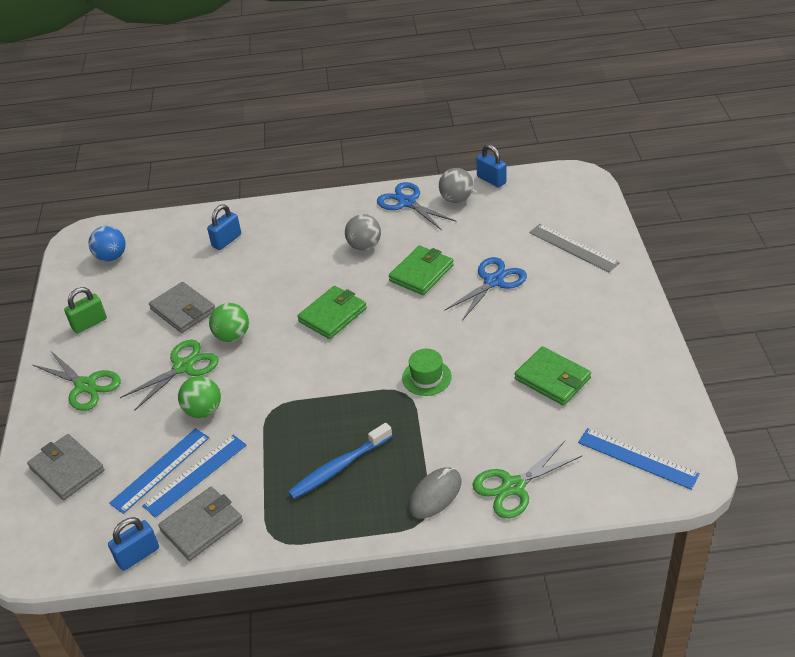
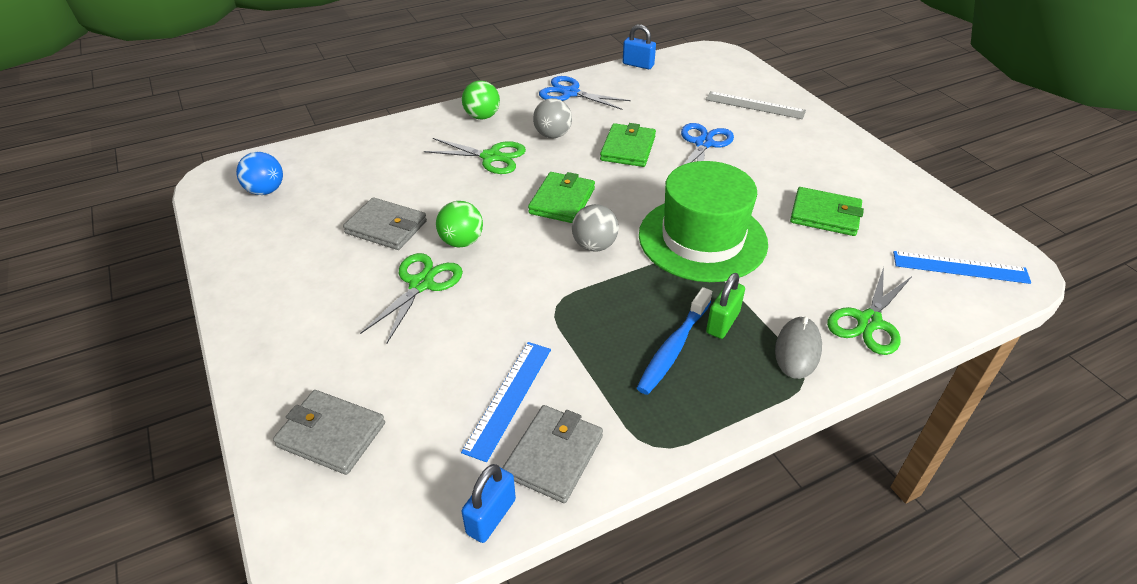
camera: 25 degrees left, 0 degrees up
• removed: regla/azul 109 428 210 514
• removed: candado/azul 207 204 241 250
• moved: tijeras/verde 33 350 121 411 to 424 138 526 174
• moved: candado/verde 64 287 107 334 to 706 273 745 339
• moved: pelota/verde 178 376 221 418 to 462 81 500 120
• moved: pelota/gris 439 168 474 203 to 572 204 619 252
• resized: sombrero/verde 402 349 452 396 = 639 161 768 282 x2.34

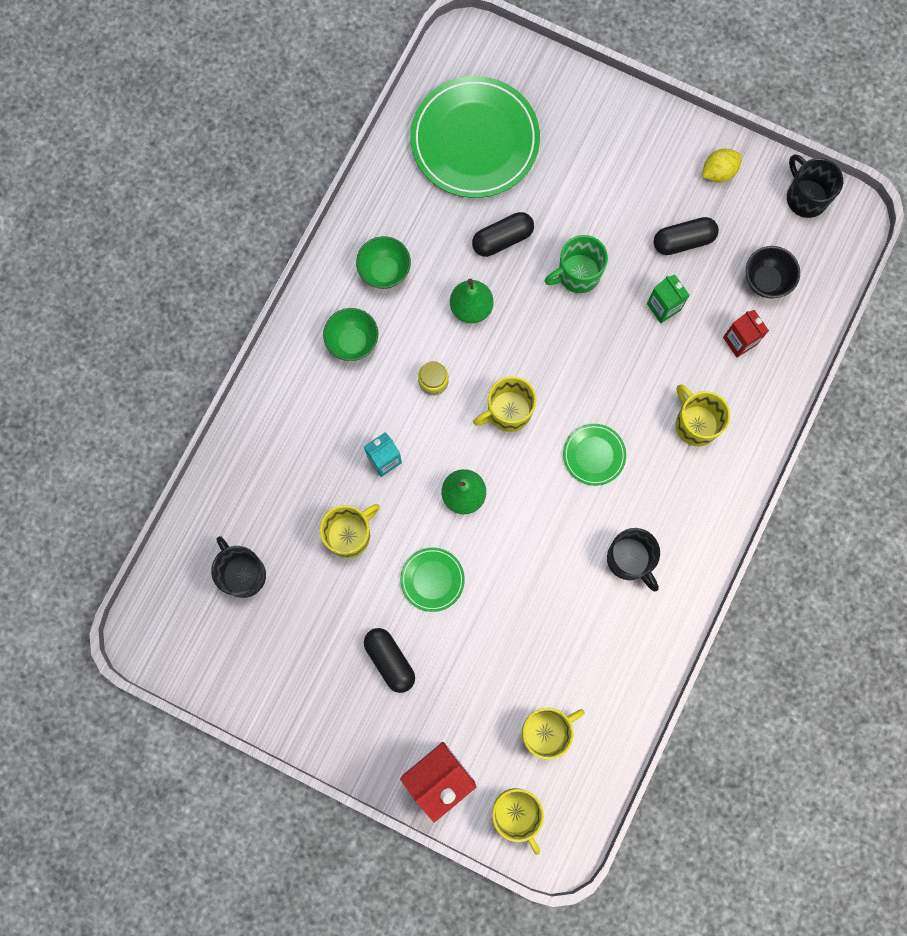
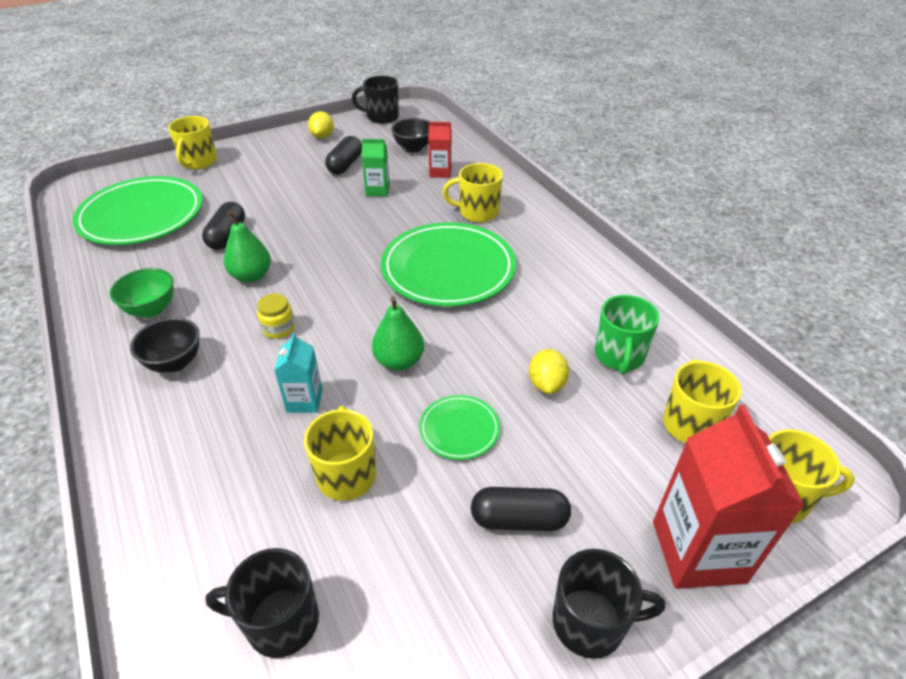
camera: 55 degrees left, 35 degrees down
• added: limón/amarillo 529 349 569 394
• moved: taza/amarillo 473 376 536 432 to 168 116 217 169
• moved: taza/verde 545 235 608 293 to 595 295 660 375
• moved: taza/negro 607 528 660 592 to 553 549 665 659
• recoloured: cuenco/verde 323 308 378 361 to cuenco/negro 130 318 200 373
• resized: plato/verde 563 424 626 486 = 381 222 516 307 x2.15

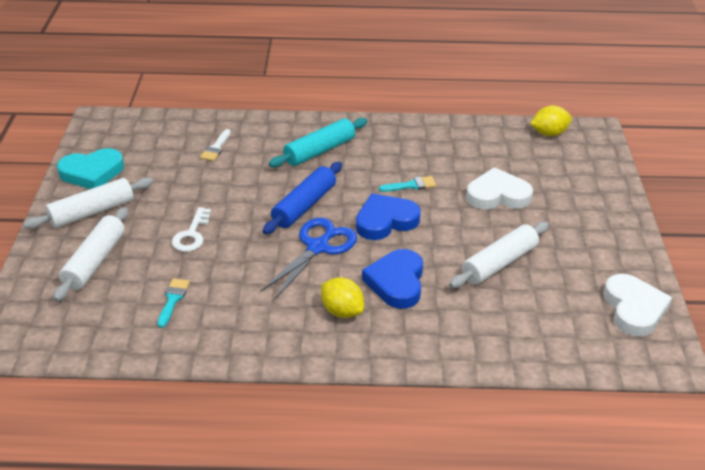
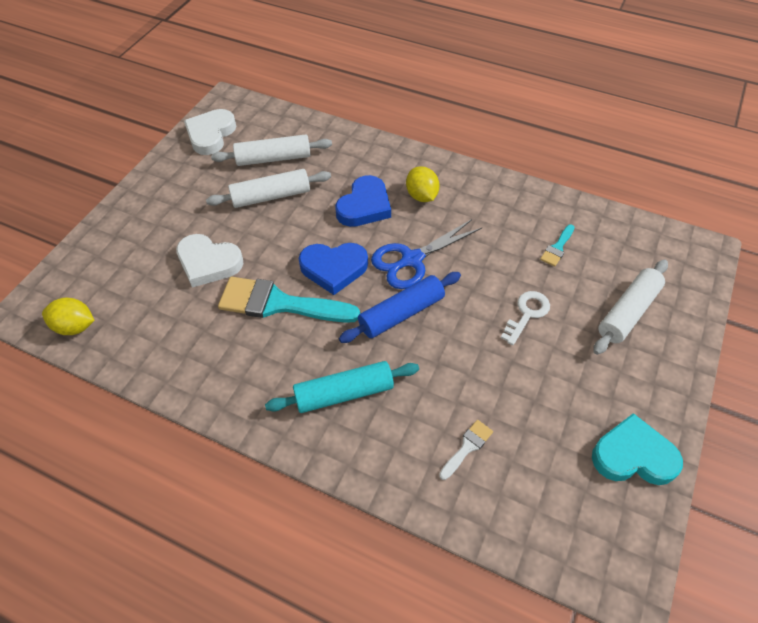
camera: 155 degrees left, 15 degrees up
• moved: rodillo/blanco 23 177 153 229 to 211 134 332 166
• resized: pincel/turquesa 379 176 436 192 = 218 277 360 323 x2.22

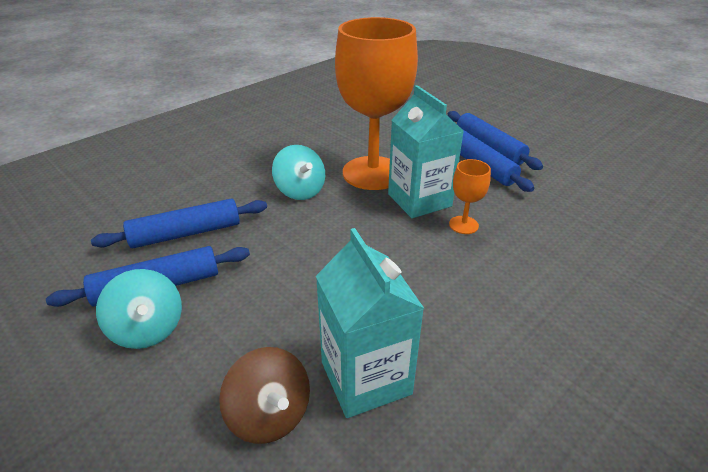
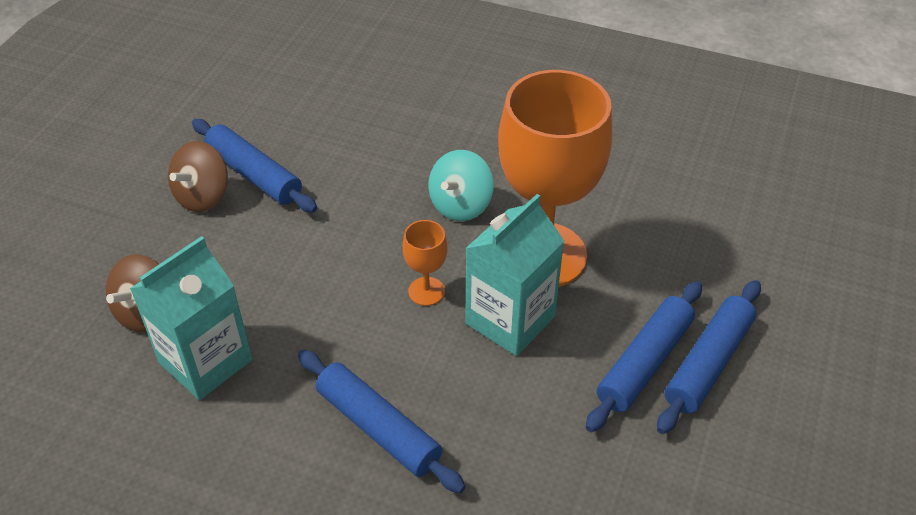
camera: 65 degrees right, 10 degrees up
• moved: rodillo/azul 91 198 267 248 to 298 350 466 493
• moved: copa/naranja 449 159 491 234 to 403 220 448 306
• recoloured: peonza/turquesa 96 269 182 349 to peonza/marrón 168 141 228 212

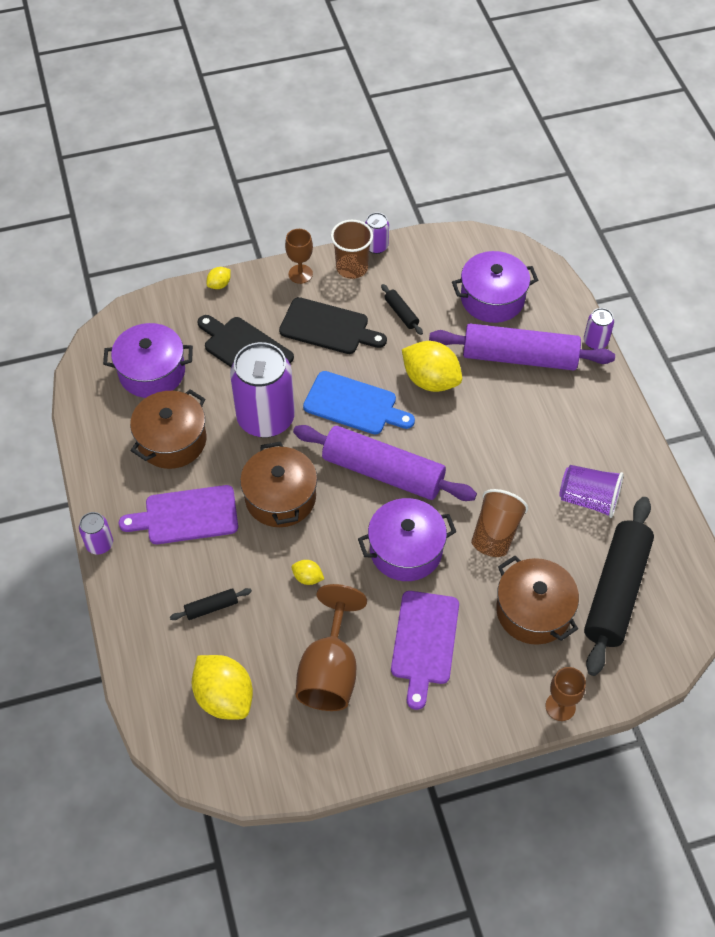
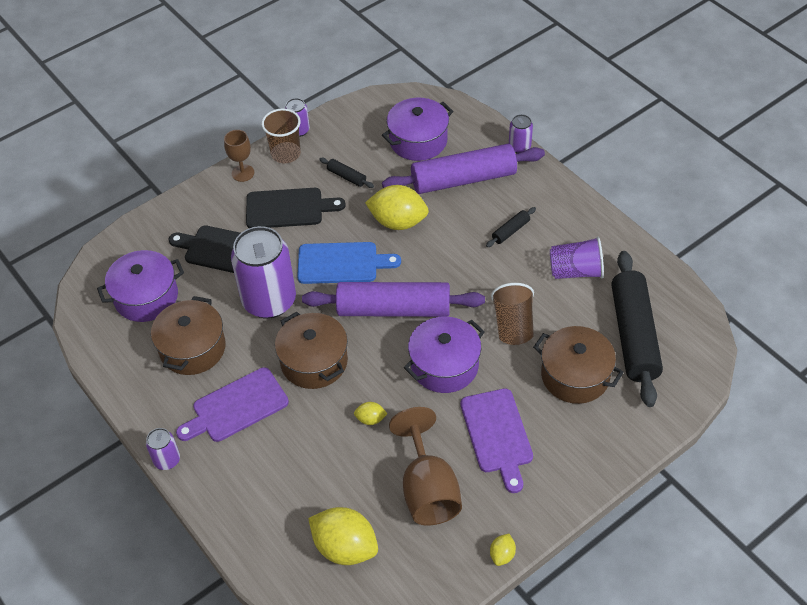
camera: 20 degrees left, 5 degrees down
• removed: copa/marrón 545 667 586 721
• moved: rodillo/negro 170 588 252 620 to 486 207 536 247
• moved: limón/amarillo 207 267 231 289 to 490 534 516 566

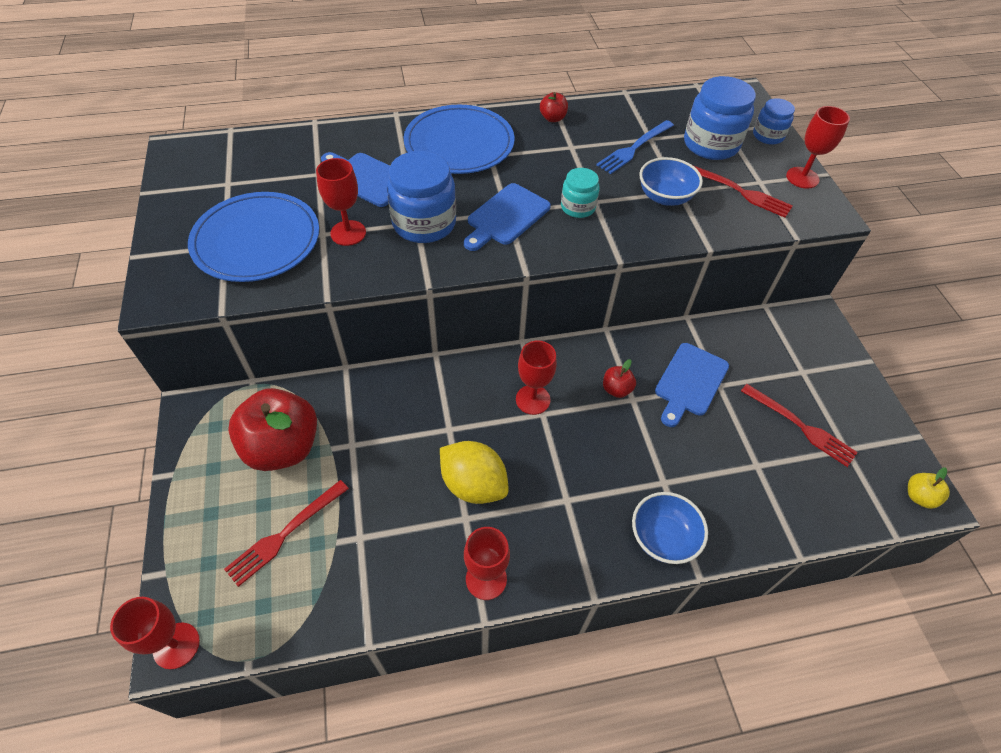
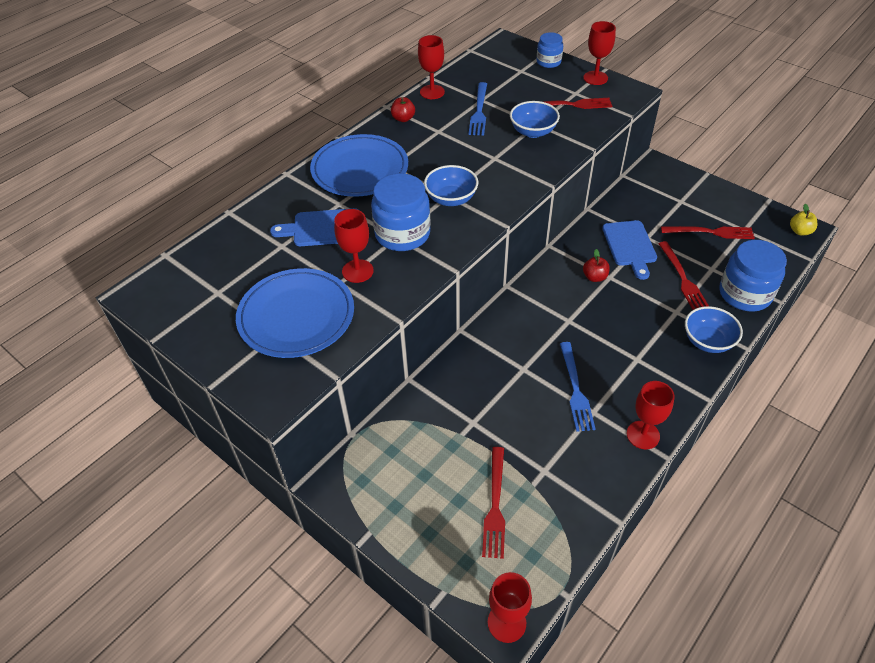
camera: 35 degrees left, 5 degrees down
• removed: manzana/rojo 228 388 317 471
• removed: tarro/turquesa 561 168 600 218
• added: tenedor/rojo 658 241 709 310
• moved: copa/rojo 516 340 557 415 to 418 35 445 99
• moved: tarro/azul 684 76 756 160 to 719 240 787 312
• replaced: limón/amarillo 440 441 509 504 to tenedor/azul 560 342 596 432
• replaced: tabla de cortar/azul 464 183 551 251 to cuenco/azul 424 165 478 206

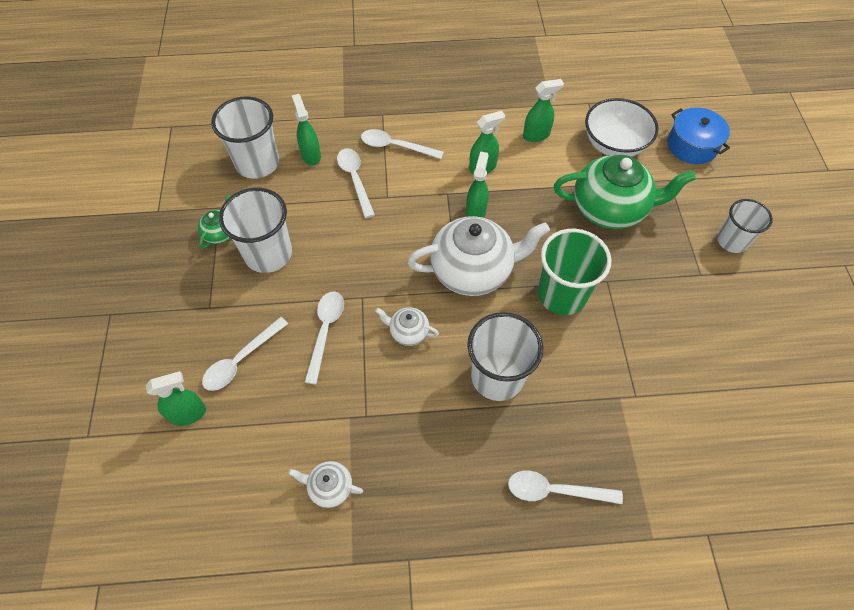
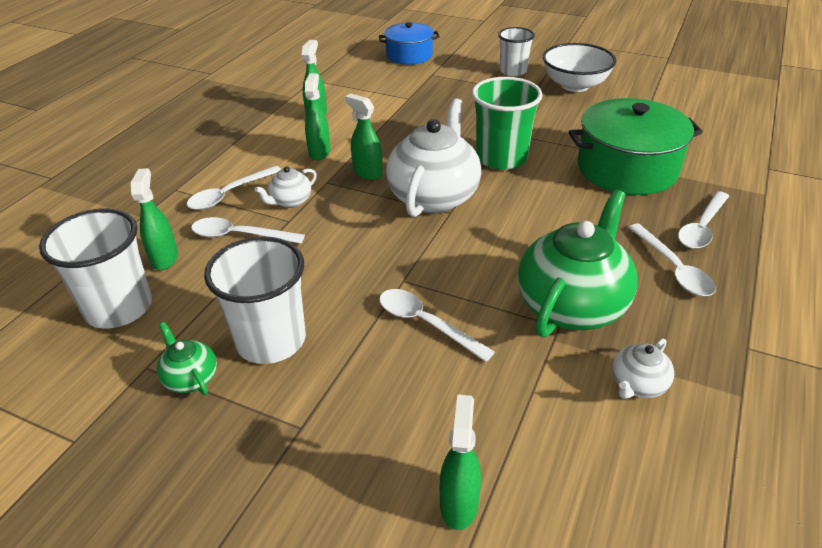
camera: 60 degrees left, 20 degrees down
• removed: vaso/blanco 467 312 543 401
• added: olla/verde 568 98 703 195
• moved: cuchara/blanco 202 317 288 391 to 628 224 716 296
• moved: tetera/blanco 375 307 439 346 to 254 167 317 208
• moved: tetera/verde 554 155 696 229 to 518 189 638 337
• moved: cuenco/blanco 585 98 659 157 to 543 43 616 92
• turned: pulverizador/verde 292 94 321 166 = 131 168 178 270 75 degrees clockwise

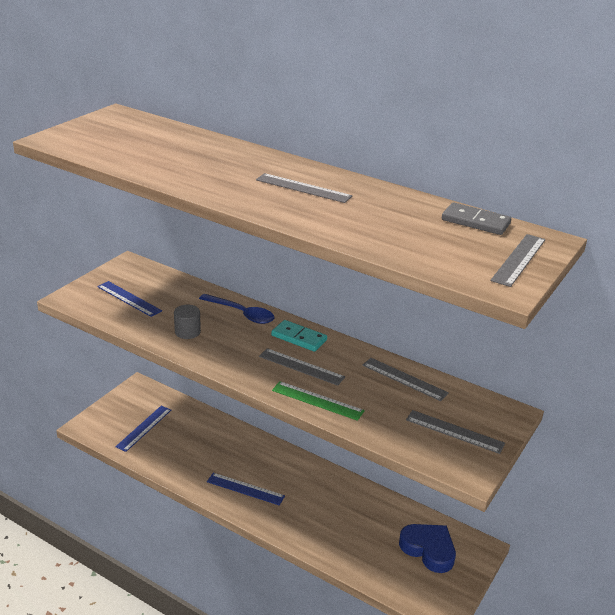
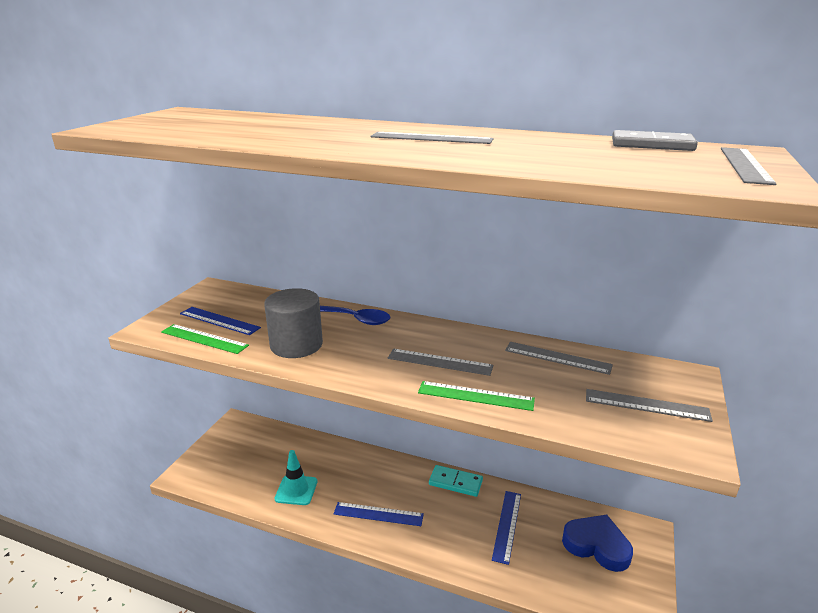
camera: 10 degrees left, 5 degrees down
• added: regla/verde 161 324 249 354
• added: cono de tráfico/turquesa 274 450 317 505
• moved: regla/azul 115 406 171 452 to 492 491 521 565
• moved: ficha de dominó/turquesa 271 320 327 352 to 429 465 483 497
• resized: cilindro/gris 174 305 201 339 = 264 288 323 358 x1.75

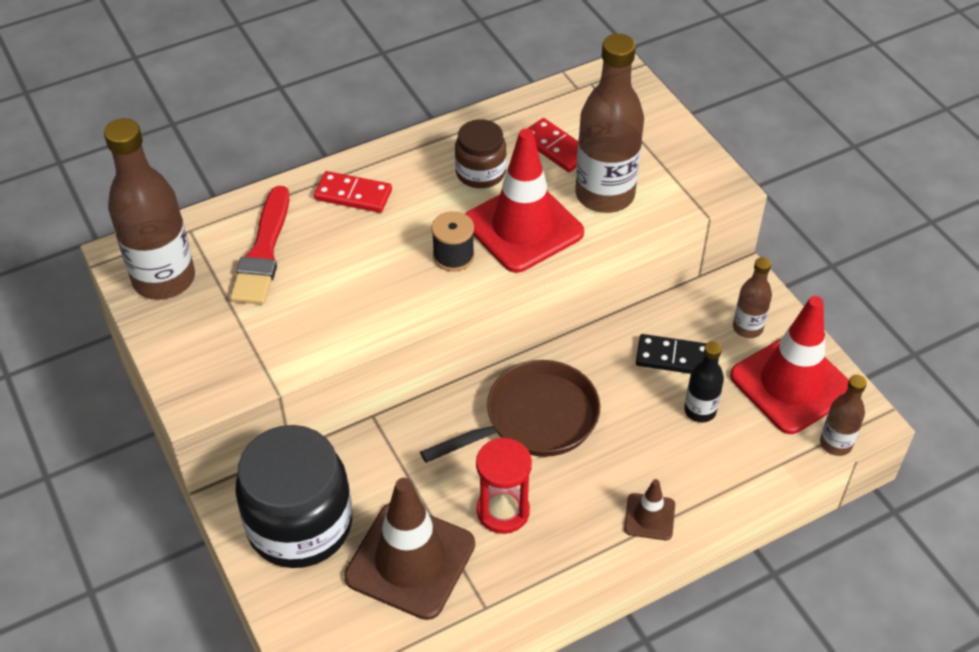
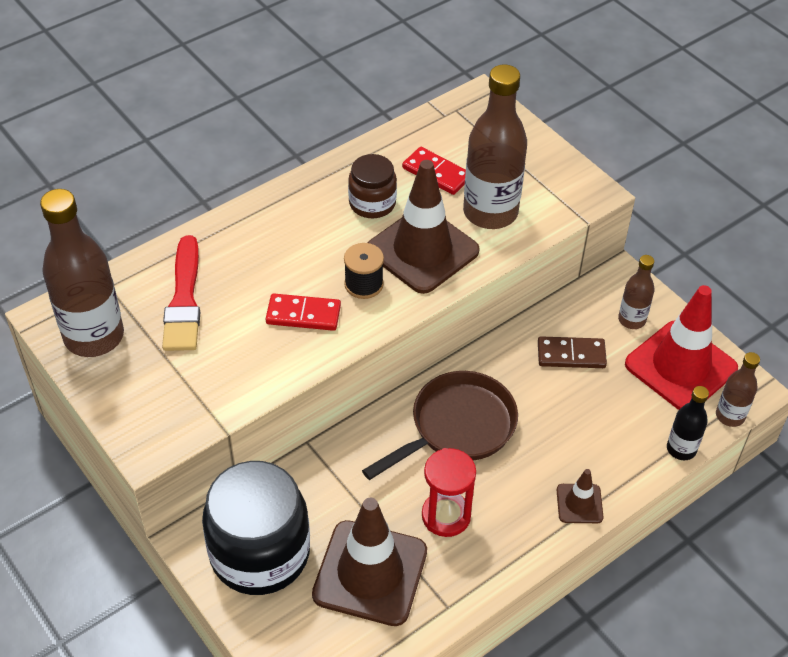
camera: 10 degrees left, 0 degrees up
• moved: ficha de dominó/rojo 314 171 392 213 to 266 293 341 331
• moved: botella/negro 684 341 724 423 to 667 386 709 460
• recoloured: cono de tráfico/rojo 465 129 584 273 to cono de tráfico/marrón 368 160 480 294
• recoloured: ficha de dominó/negro 636 334 707 374 to ficha de dominó/marrón 538 336 607 368

